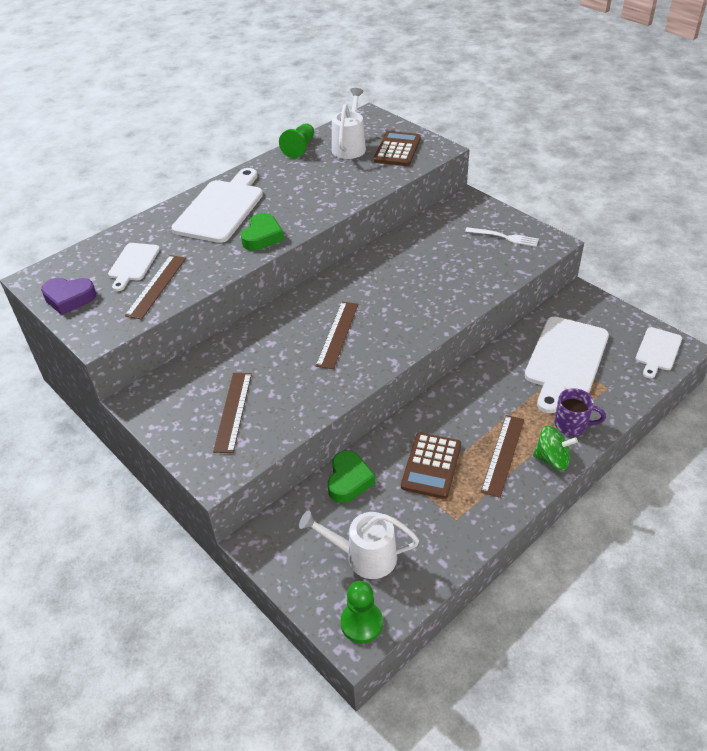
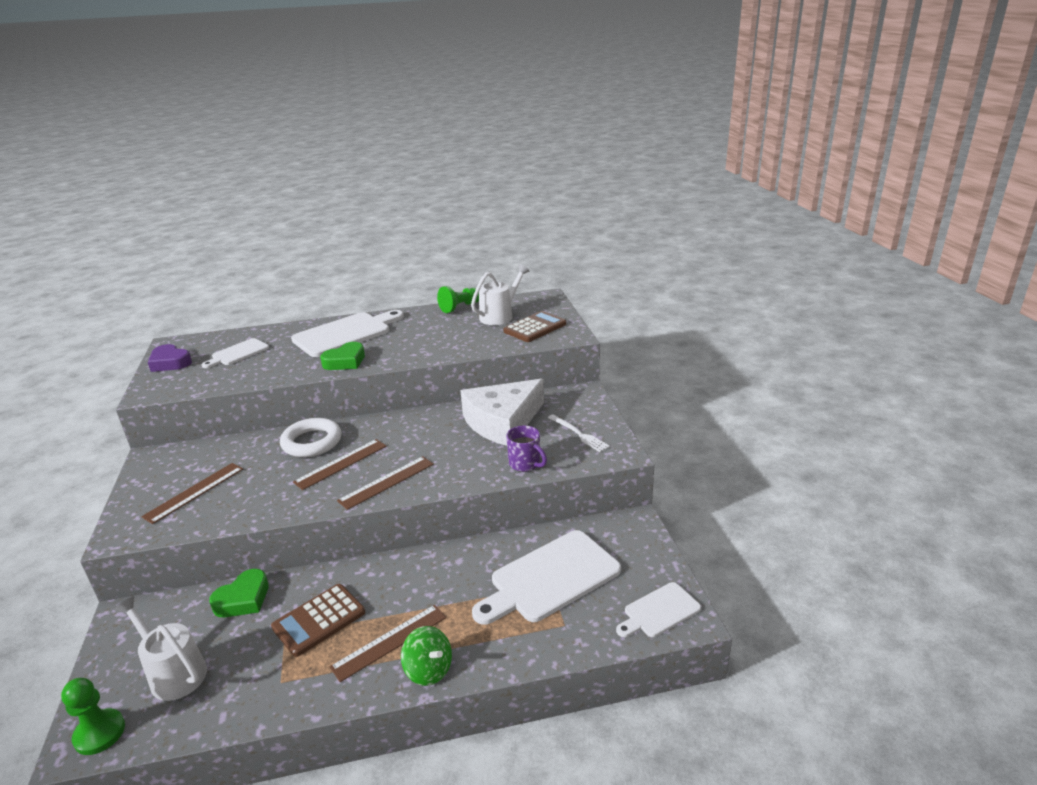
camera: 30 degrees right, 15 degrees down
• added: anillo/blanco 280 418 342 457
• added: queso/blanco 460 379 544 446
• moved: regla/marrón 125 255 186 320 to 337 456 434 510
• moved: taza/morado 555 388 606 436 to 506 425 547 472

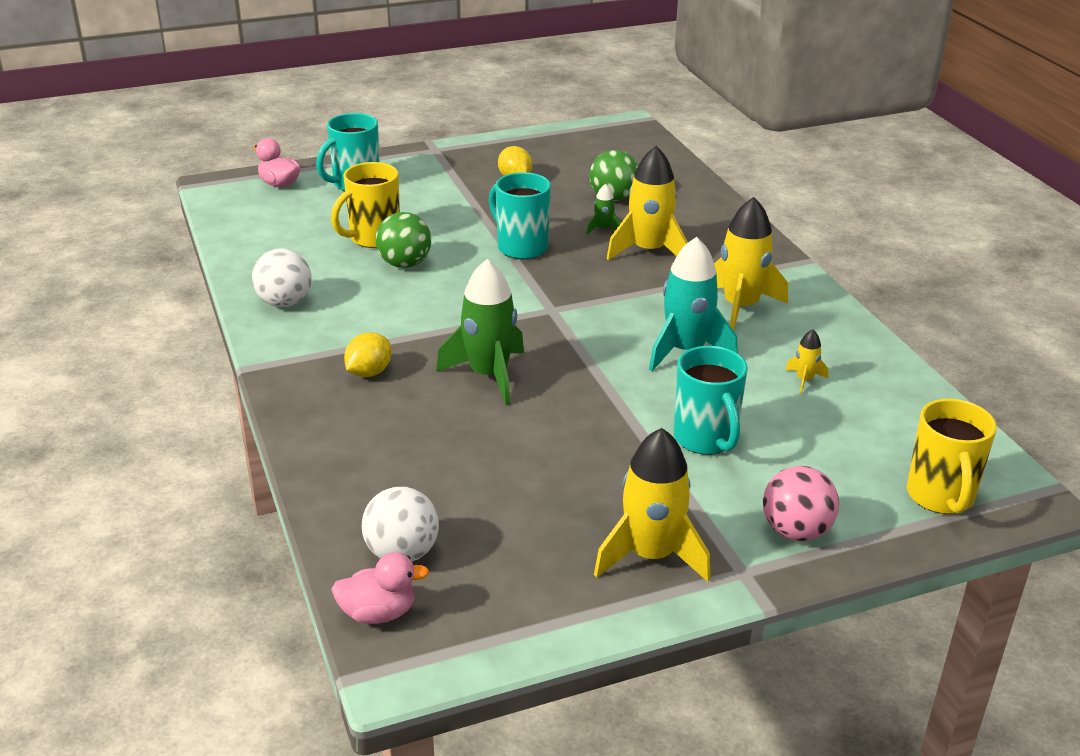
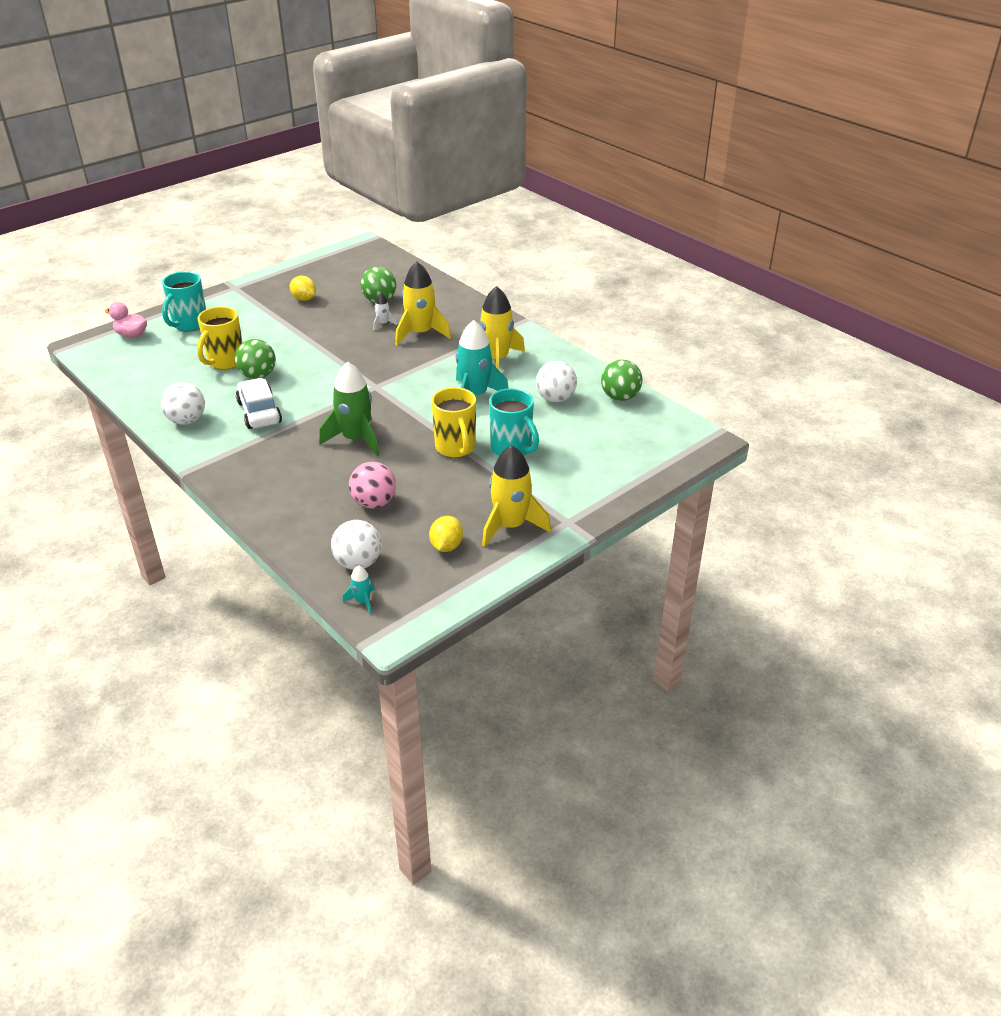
camera: 20 degrees left, 5 degrees up
• removed: taza/turquesa 489 172 551 259
• added: coche/blanco 236 378 282 429
• added: pelota/verde 601 360 642 401
• moved: limón/amarillo 344 332 392 377 to 429 516 463 552
• moved: pelota/rosa 763 466 839 541 to 349 462 396 509
• moved: taza/amarillo 907 399 997 514 to 431 387 476 458
• replaced: pato/rosa 331 552 429 624 to cohete/turquesa 343 565 375 614
• replaced: cohete/amarillo 785 329 828 394 to pelota/blanco 536 361 577 402
• recoloured: cohete/verde 586 184 621 235 to cohete/blanco 373 293 397 330

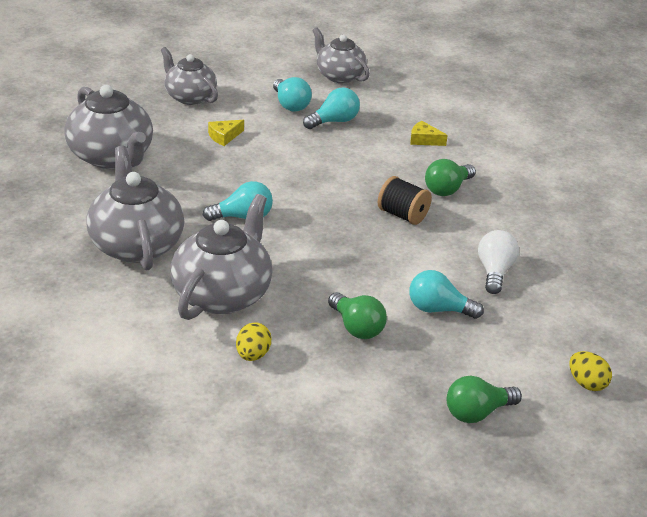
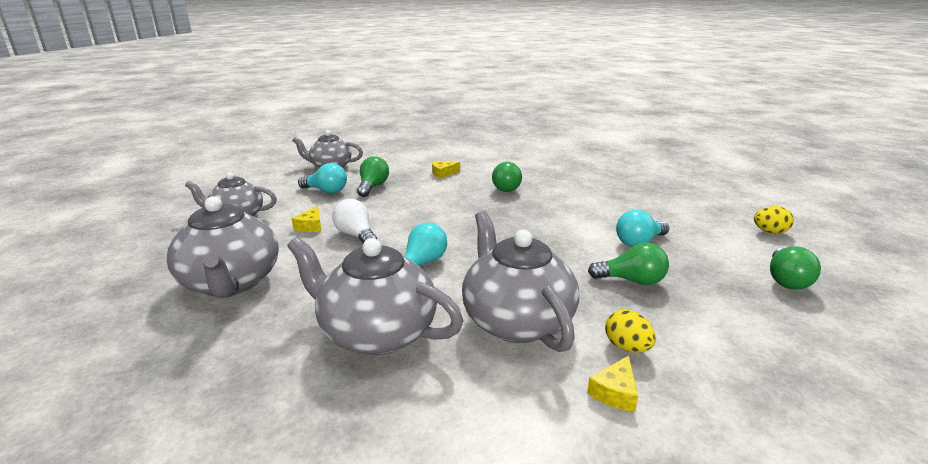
camera: 45 degrees left, 10 degrees down
• removed: carrete/negro 378 176 432 225
• added: queso/amarillo 587 356 638 412
• moved: bombilla/blanco 478 230 519 294 to 332 199 377 243
• recoloured: bombilla/turquesa 303 87 360 129 to bombilla/verde 357 156 389 197
• turned: tetera/gris 64 85 153 169 = 167 196 279 298 60 degrees clockwise

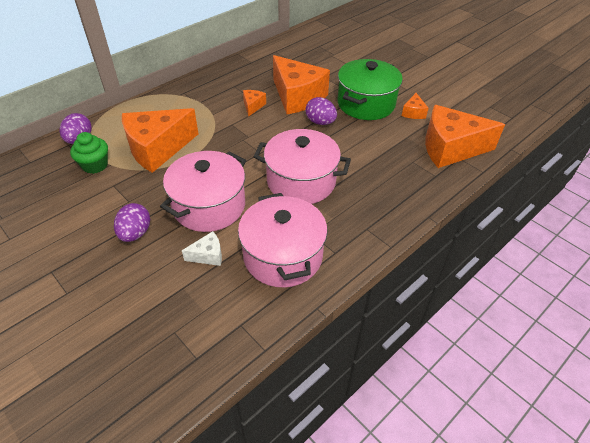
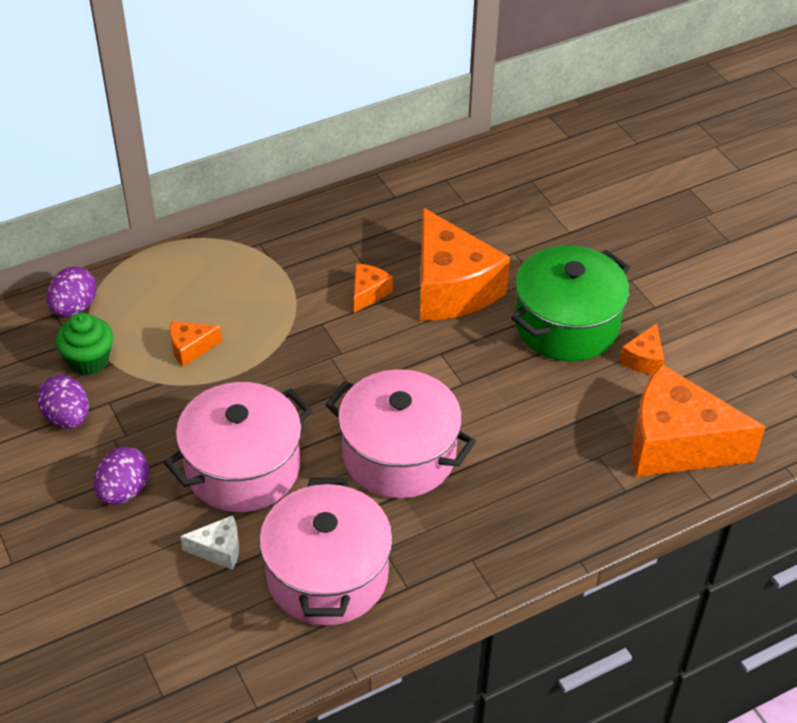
camera: 15 degrees right, 0 degrees up
• moved: huevo/morado 306 97 337 125 to 37 375 89 429
• resized: queso/naranja 122 108 199 173 = 170 321 222 367 x0.43

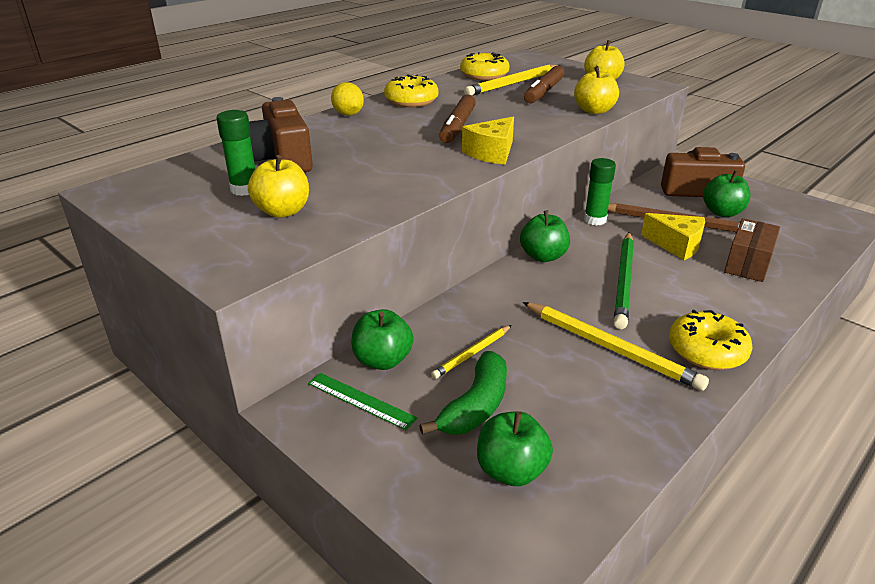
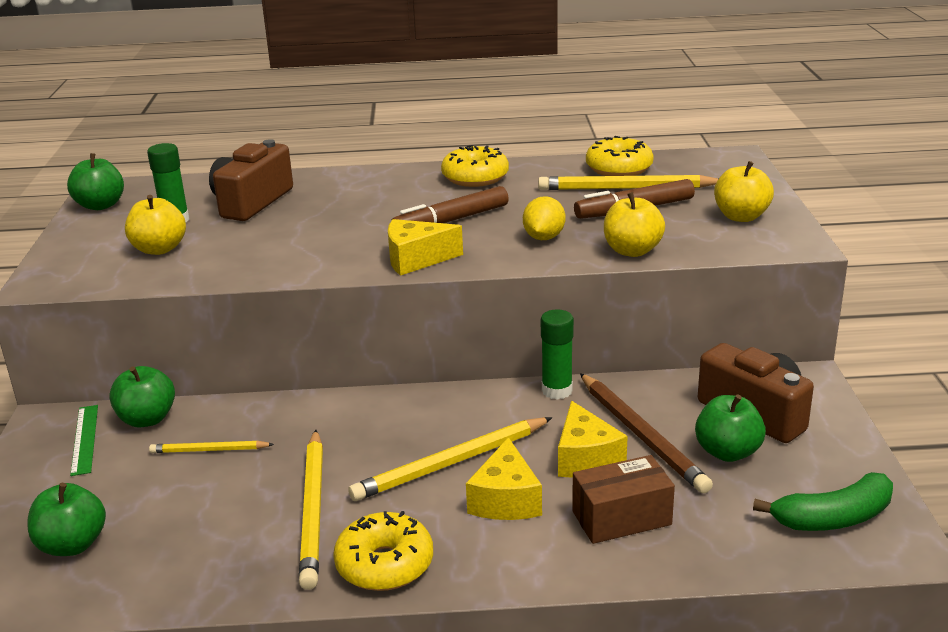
camera: 45 degrees right, 5 degrees down
• added: queso/amarillo 466 437 542 520
• moved: limón/amarillo 331 82 364 116 to 523 196 565 240
• moved: plátano/verde 419 351 507 435 to 753 472 893 531
• moved: manzana/verde 520 211 570 262 to 67 153 124 210
• recoloured: lápiz/verde 614 232 634 329 to lápiz/amarillo 348 417 552 501

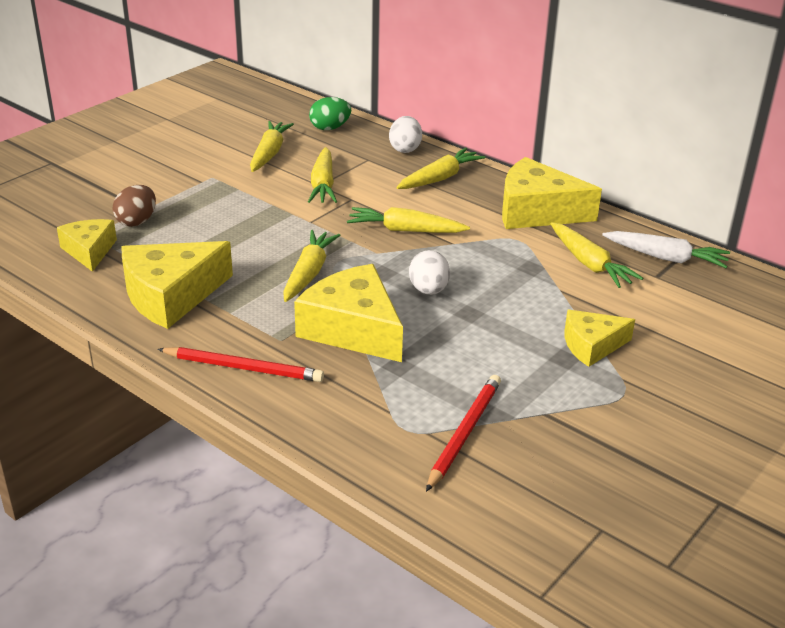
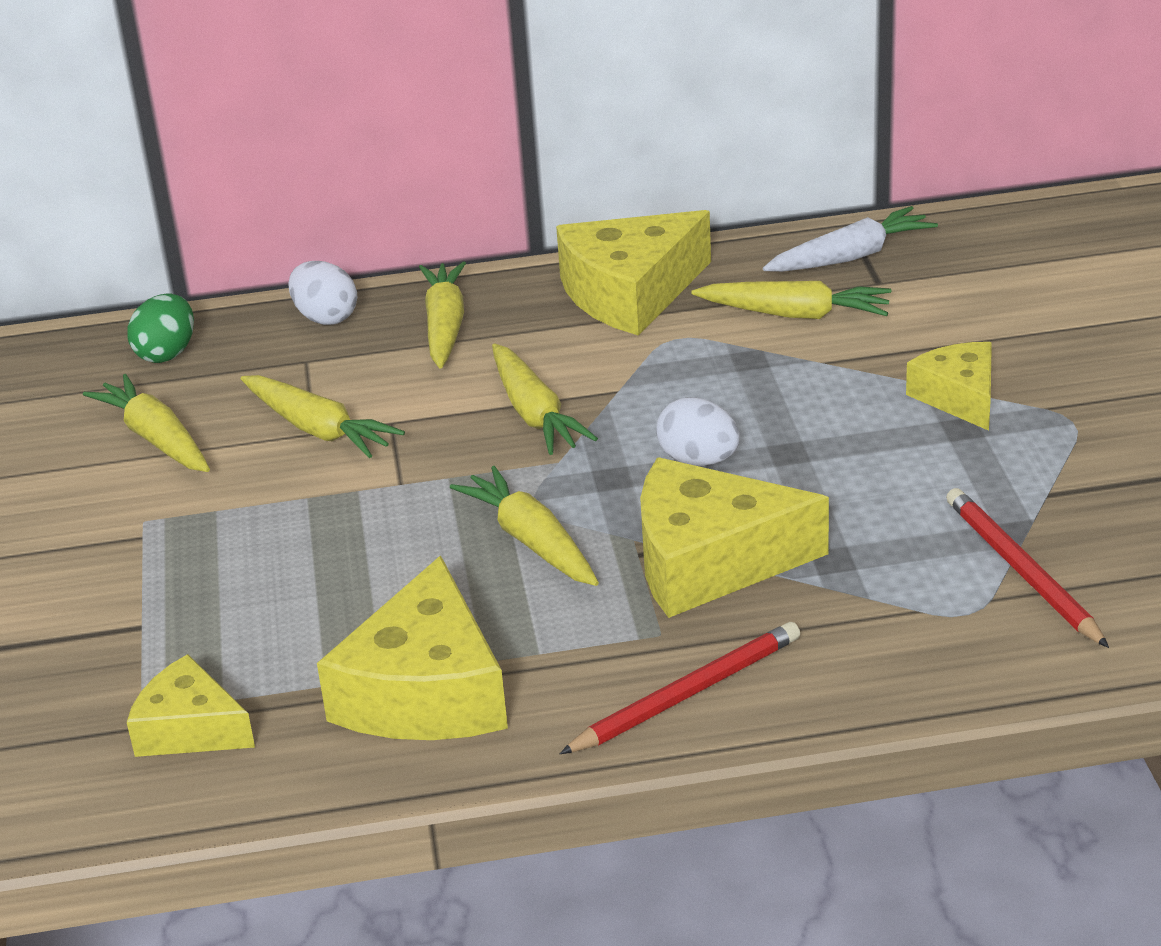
camera: 45 degrees left, 0 degrees up
• removed: huevo/marrón 113 185 156 227
• turned: zanahoria/amarillo 347 207 470 233 = 492 343 598 455 75 degrees counterclockwise
• turned: queso/amarillo 565 310 635 367 = 906 342 992 431 135 degrees clockwise

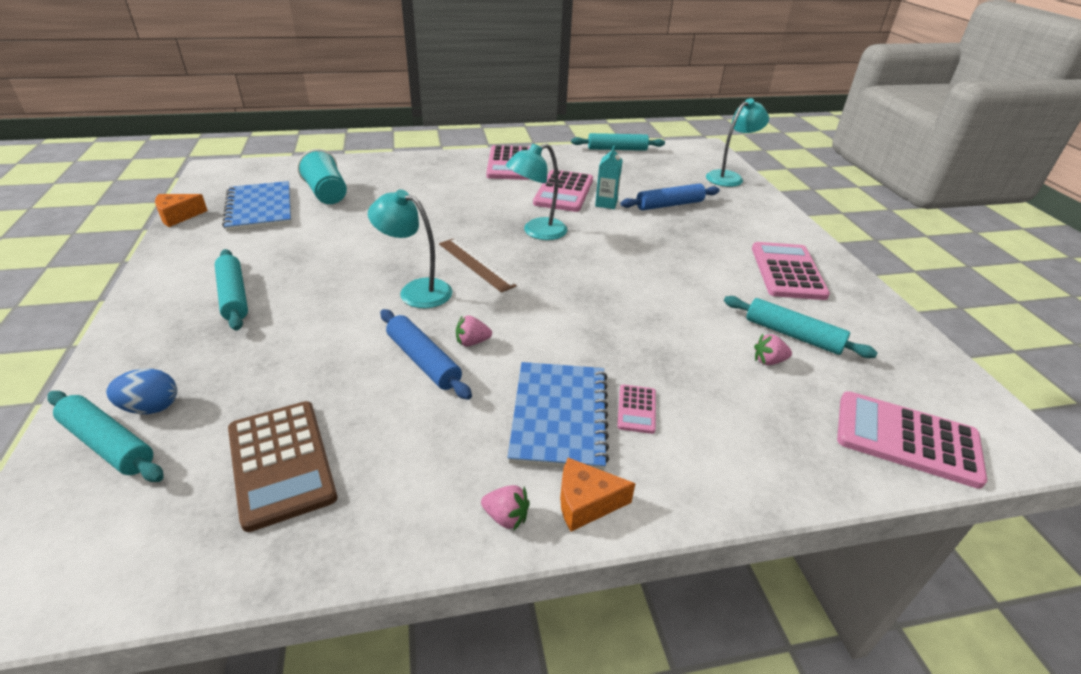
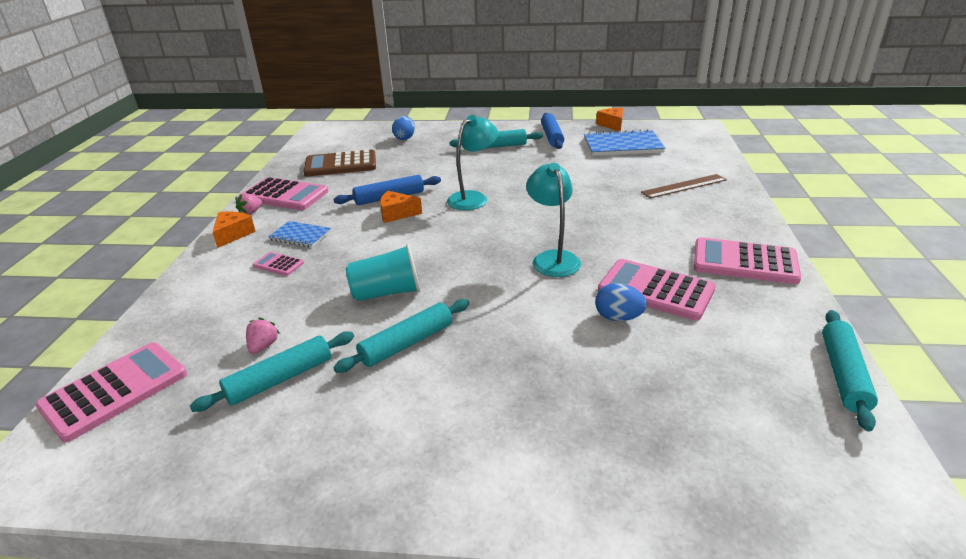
camera: 110 degrees right, 5 degrees down
• removed: lámpara/turquesa 706 98 769 187
• moved: rodillo/turquesa 47 391 164 482 to 333 299 469 373
• moved: vaso/turquesa 297 149 347 204 to 346 244 420 301
• moved: regla/marrón 439 238 517 293 to 641 174 727 198
• moved: rodillo/azul 621 184 720 210 to 541 113 564 149
• moved: calculadora/rosa 752 242 830 300 to 242 177 329 210
• replaced: fresa/rosa 456 315 492 347 to queso/naranja 380 191 422 223
• replaced: cartón de leche/turquesa 595 146 623 209 to huevo/azul 595 283 647 321
• resized: cuaderno/azul 508 362 609 471 = 268 221 331 247 x0.57

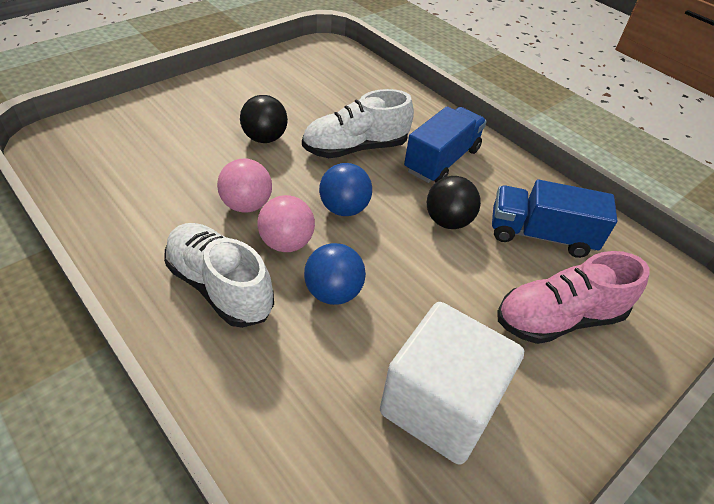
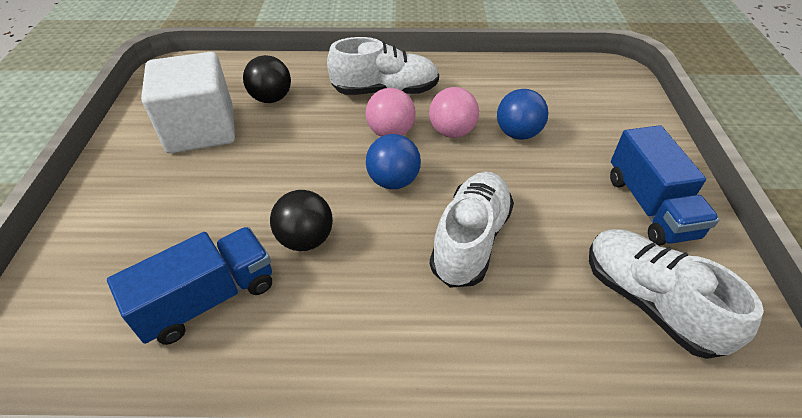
camera: 135 degrees right, 0 degrees up
• removed: zapato/rosa 497 251 650 344
• added: zapato/blanco 589 229 764 359
• moved: pelota/negro 240 95 288 143 to 243 55 291 103
• moved: pelota/azul 304 243 366 305 to 497 89 548 140
• moved: camión/azul 404 106 487 183 to 610 125 719 246

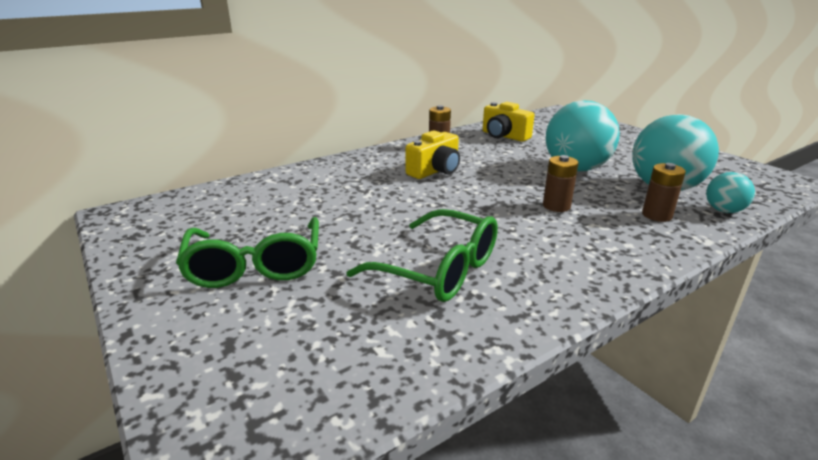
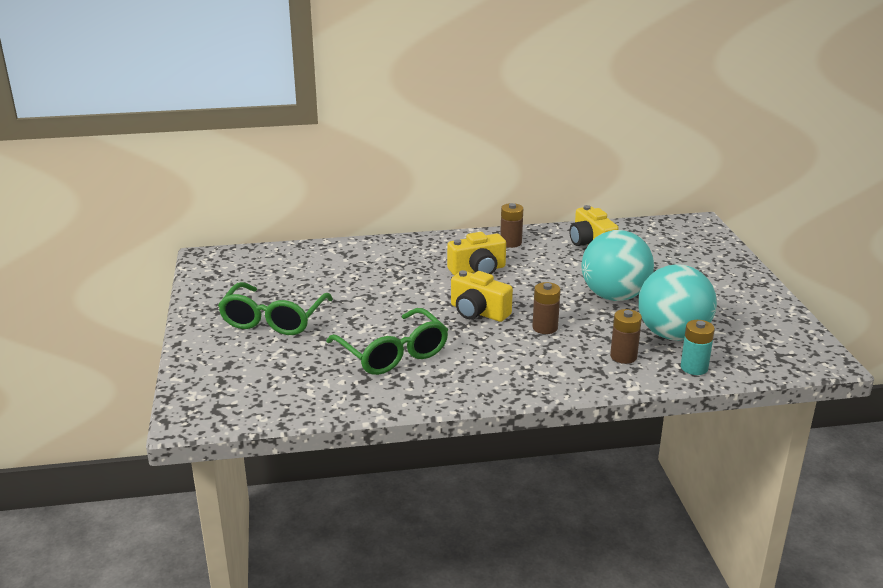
camera: 25 degrees right, 0 degrees up
• added: cámara/amarillo 451 270 513 322
• replaced: pelota/turquesa 706 172 755 213 to pila/turquesa 681 320 715 375

